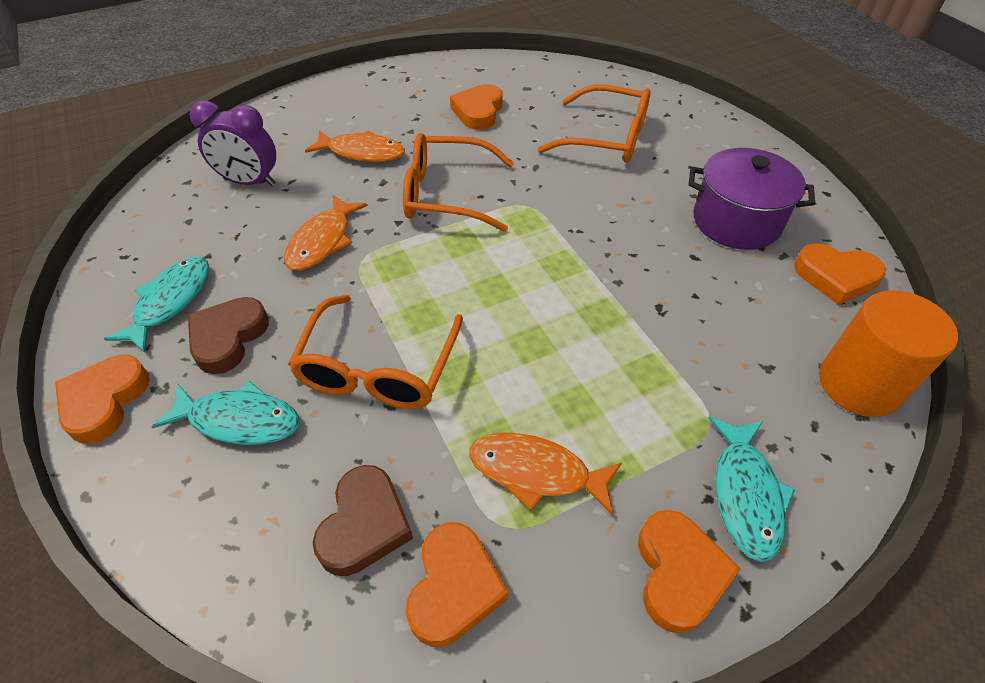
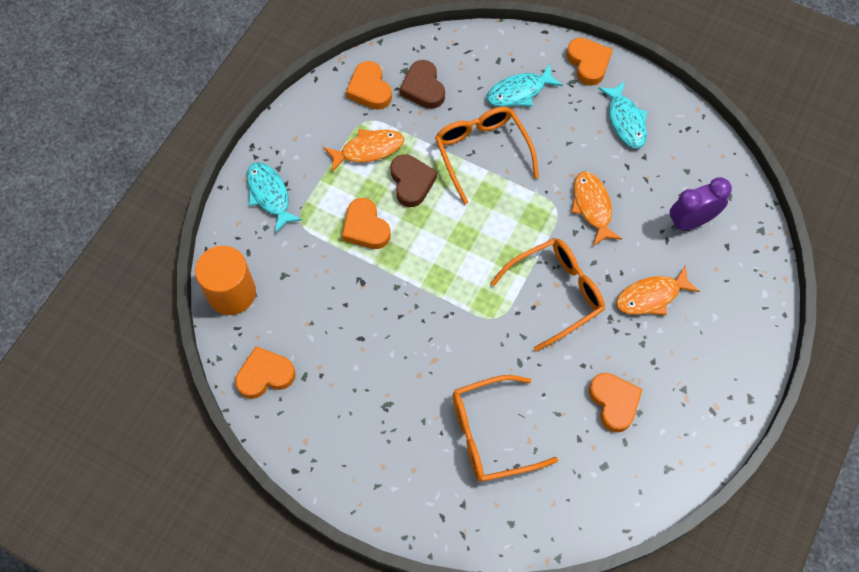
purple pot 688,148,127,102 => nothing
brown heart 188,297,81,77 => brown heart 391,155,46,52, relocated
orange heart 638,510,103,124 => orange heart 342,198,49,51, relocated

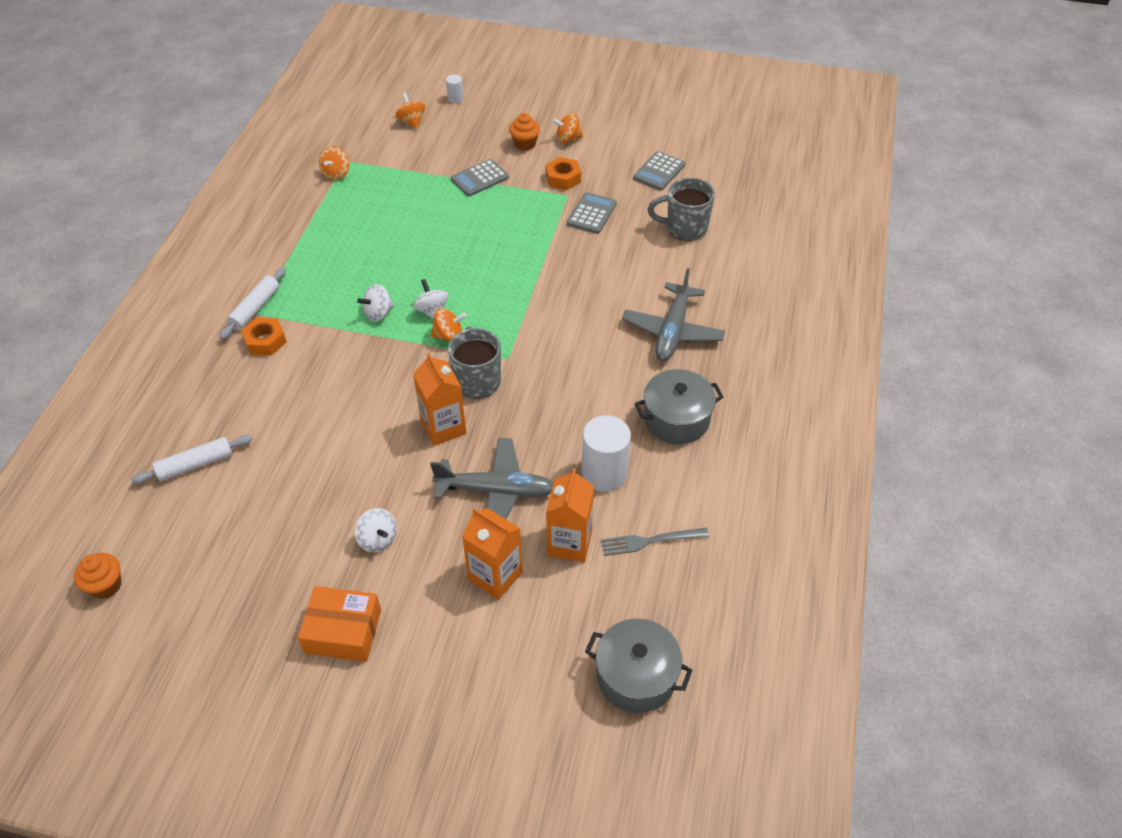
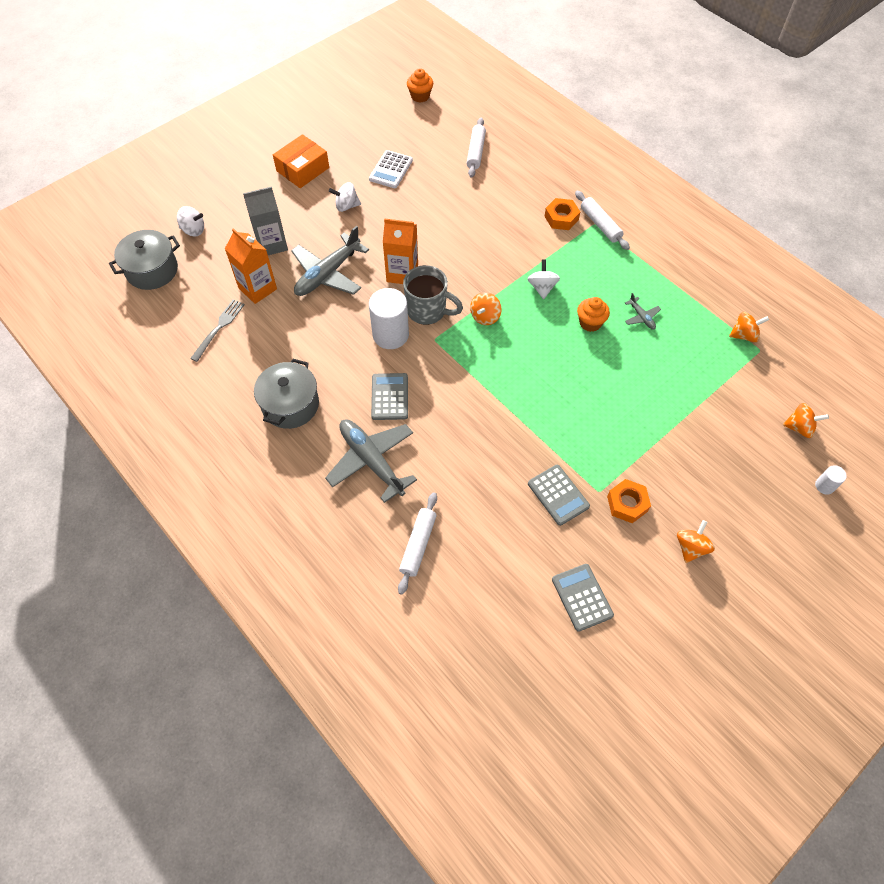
grey mug 648,178,67,63 => nothing
nothing => white calculator 369,150,44,38
nothing => white rolling pin 398,492,39,103
nothing => grey plane 625,293,36,37
white spinning top 413,279,35,40 => white spinning top 177,206,27,30, relocated
grey calculator 451,159,58,37 => grey calculator 371,373,37,47, relocated
orange cupcake 509,113,31,38 => orange cupcake 577,297,33,35, relocated
white cylinder 582,415,49,77 => white cylinder 369,288,40,61, relocated
orange carton 462,508,61,92 => grey carton 243,186,45,69
orange spinning top 319,146,31,34 => orange spinning top 729,312,40,30, 120 degrees clockwise

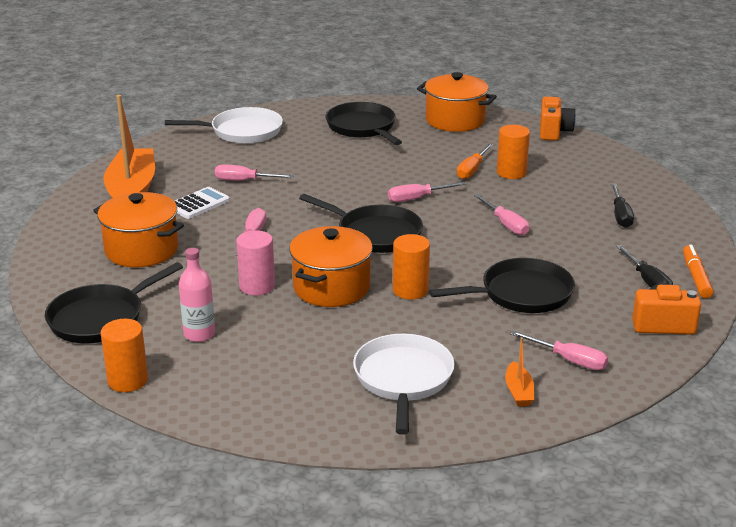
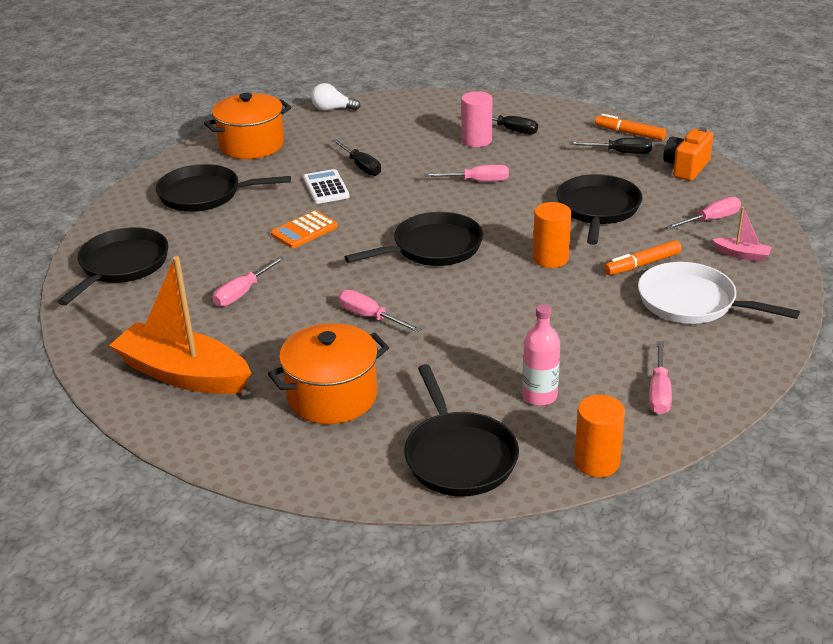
orange pot 289,226,84,81 => nothing
orange cylinder 497,125,33,54 => nothing
nothing => orange calculator 271,210,67,38
nothing => orange marker 604,240,77,35
white calculator 174,187,56,32 => white calculator 303,169,47,35, relocated
pink cylinder 236,230,39,65 => pink cylinder 461,91,31,56, relocated
pink screwdriver 388,182,78,20 => pink screwdriver 649,341,23,74, relocated
orange camera 540,97,36,44 => white light bulb 311,83,49,28
white pan 165,107,118,37 => black pan 58,227,111,79
orange screwdriver 457,143,36,36 => black screwdriver 332,139,49,37
orange boat 505,337,29,69 => pink boat 712,207,60,55

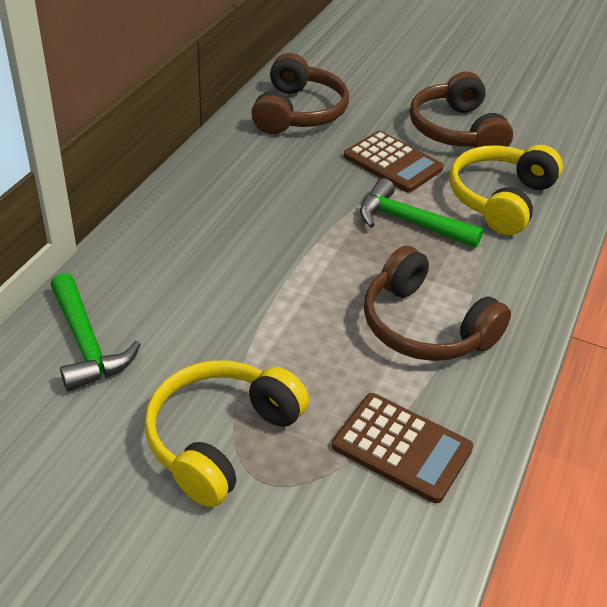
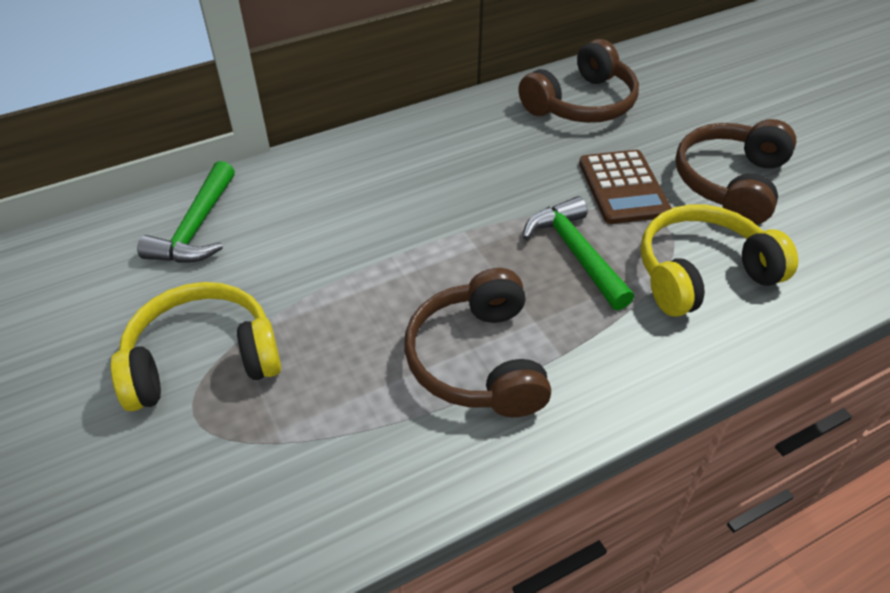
brown calculator 332,393,141,110 => nothing

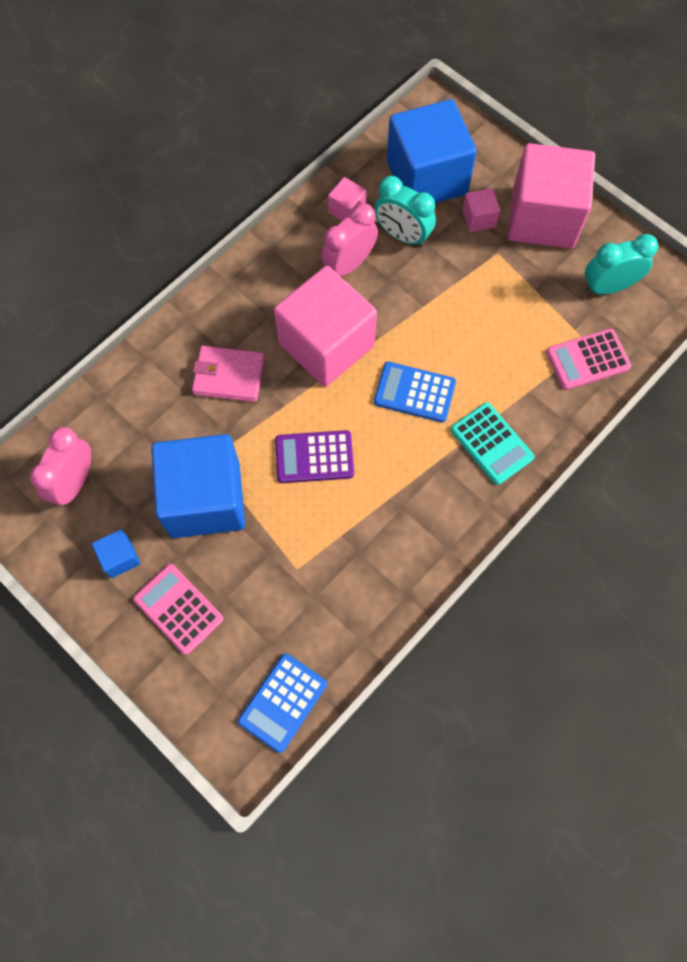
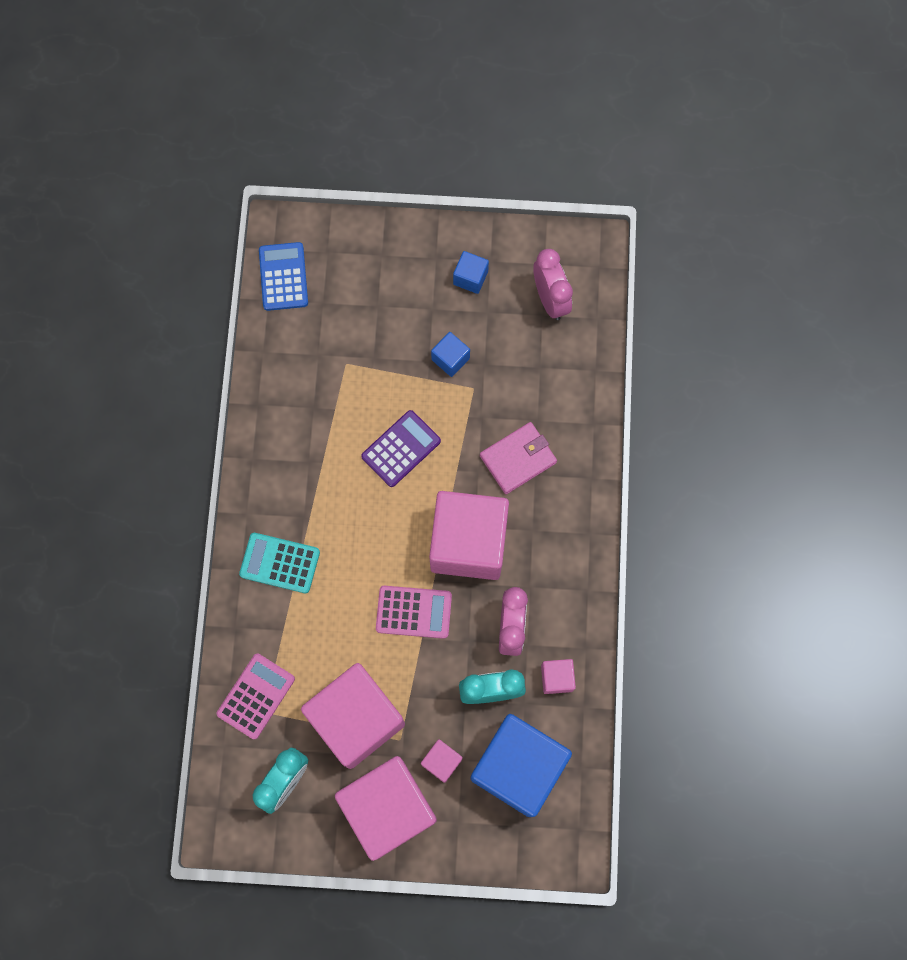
blue calculator 374,362,82,60 => nothing
nothing => pink cube 301,663,104,106
pink calculator 133,564,91,91 => pink calculator 376,586,76,53, relocated
blue cube 151,434,94,104 => blue cube 431,332,39,45, x0.42

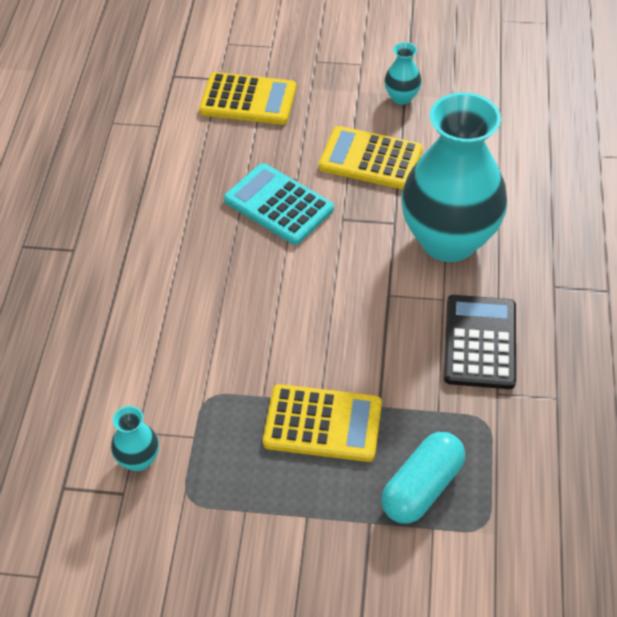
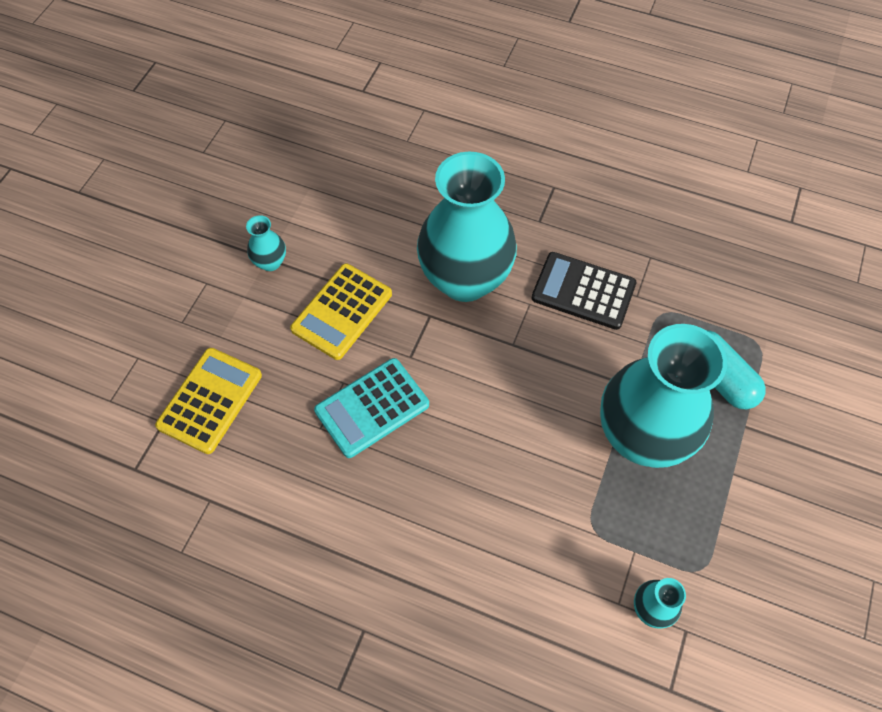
yellow calculator 263,384,119,78 => turquoise vase 600,324,127,144

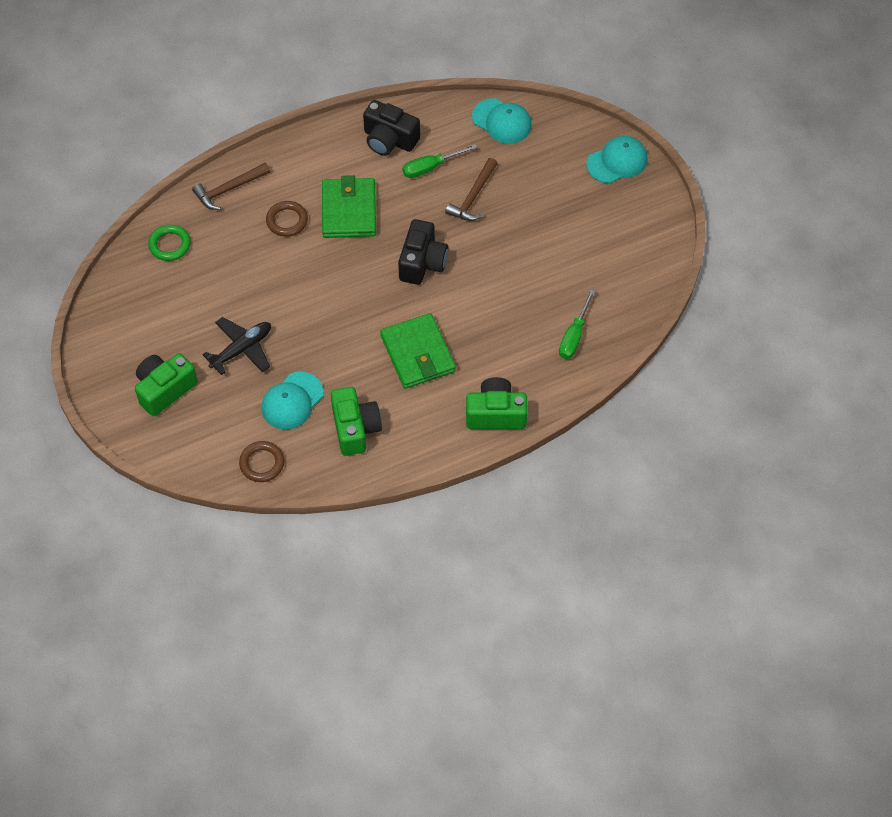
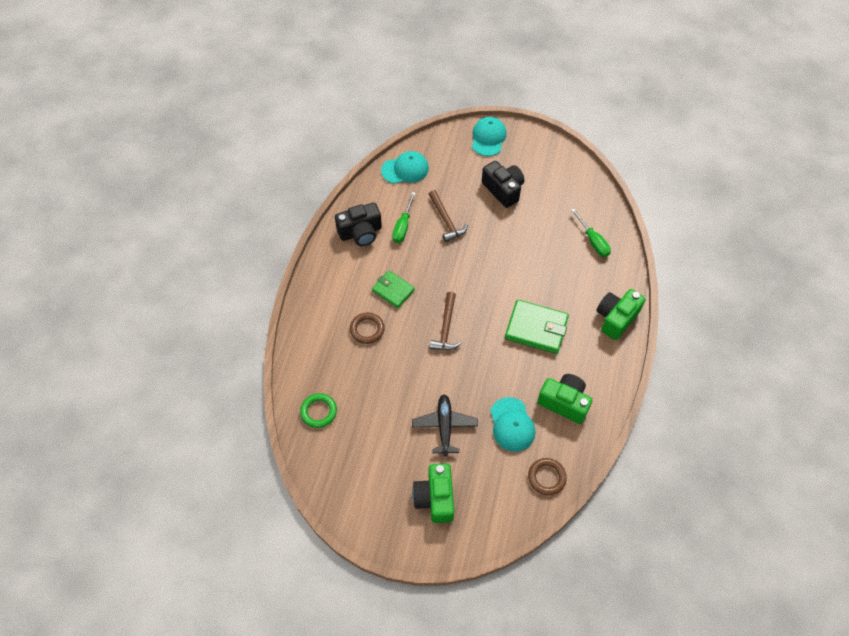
brown hammer 192,163,78,47 => brown hammer 430,292,32,58, relocated
black camera 398,219,51,66 => black camera 482,161,43,47, relocated
green wallet 322,175,54,63 => green wallet 372,270,43,38, x0.64

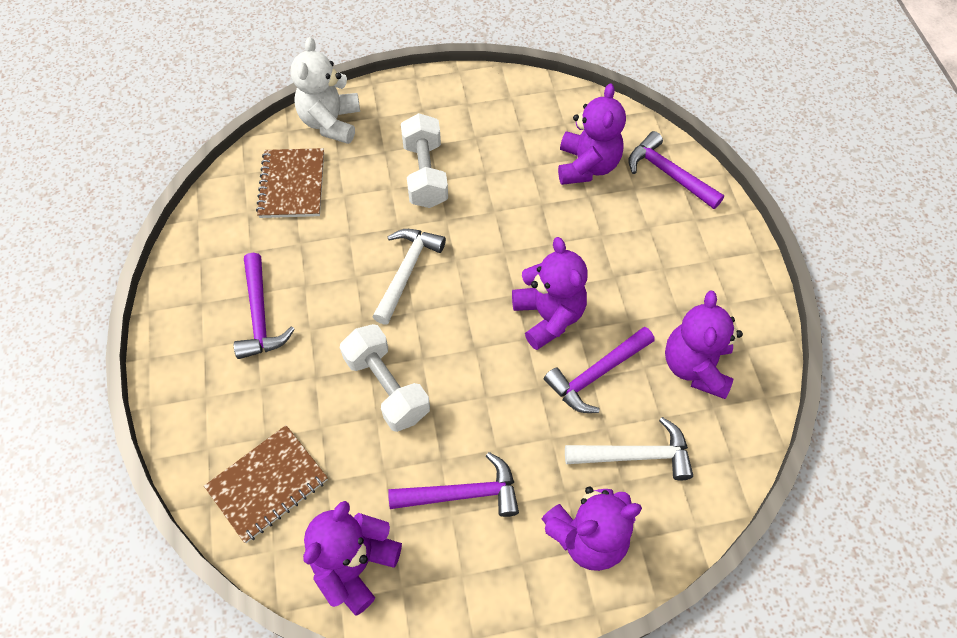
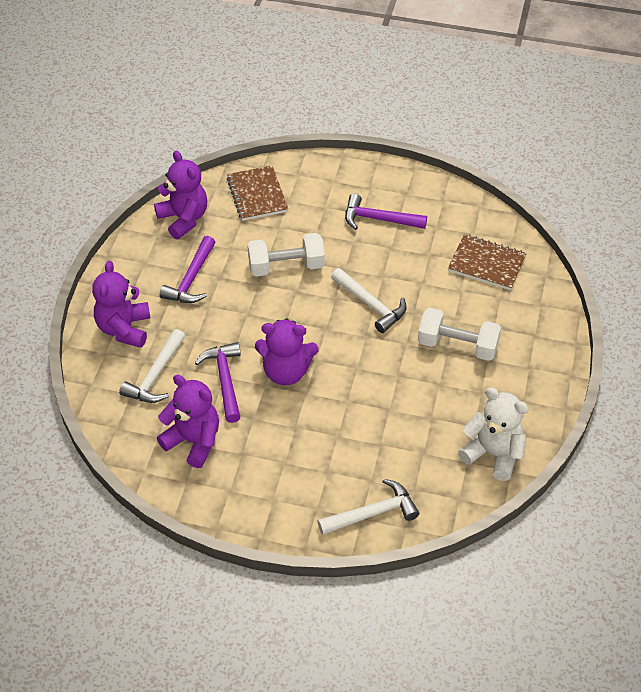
purple teddy bear 558,83,68,102 => nothing
white teddy bear 291,37,69,107 => white teddy bear 458,387,71,94, relocated
purple hammer 629,131,95,78 => white hammer 318,479,101,56

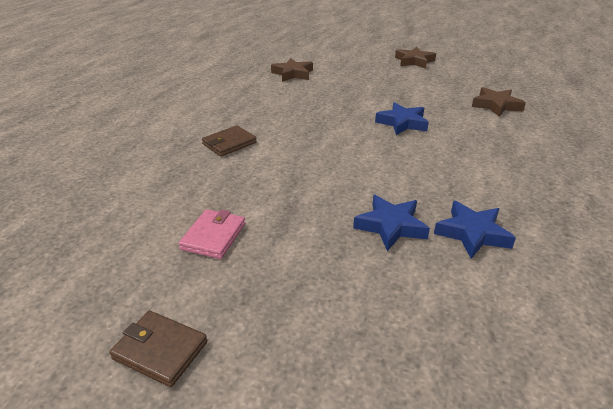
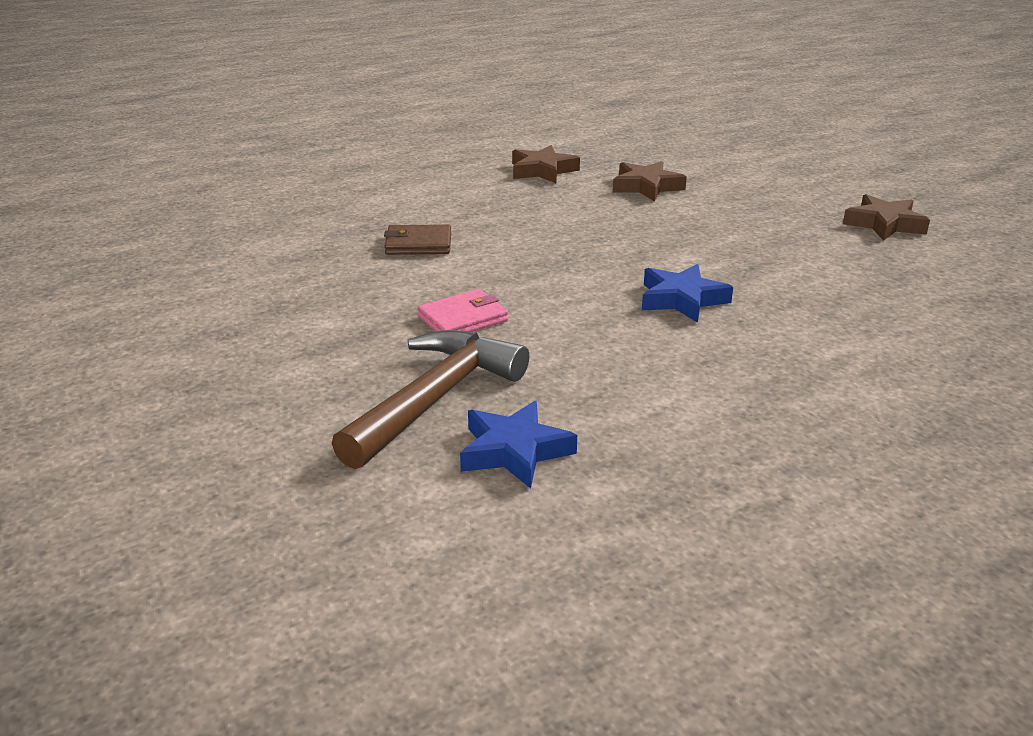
brown wallet 109,311,99,76 => nothing
pink wallet 178,209,67,50 => pink wallet 417,289,91,43, relocated
brown star 472,87,54,30 => brown star 512,145,68,38, relocated
blue star 353,195,77,56 => brown hammer 332,330,197,139

